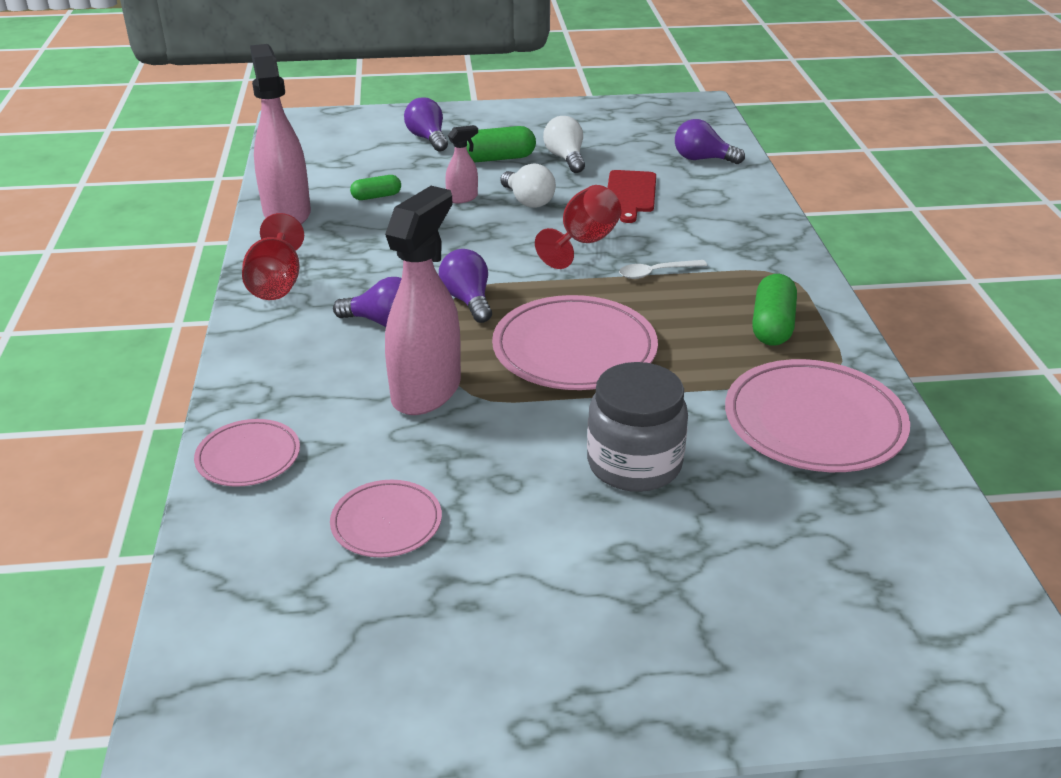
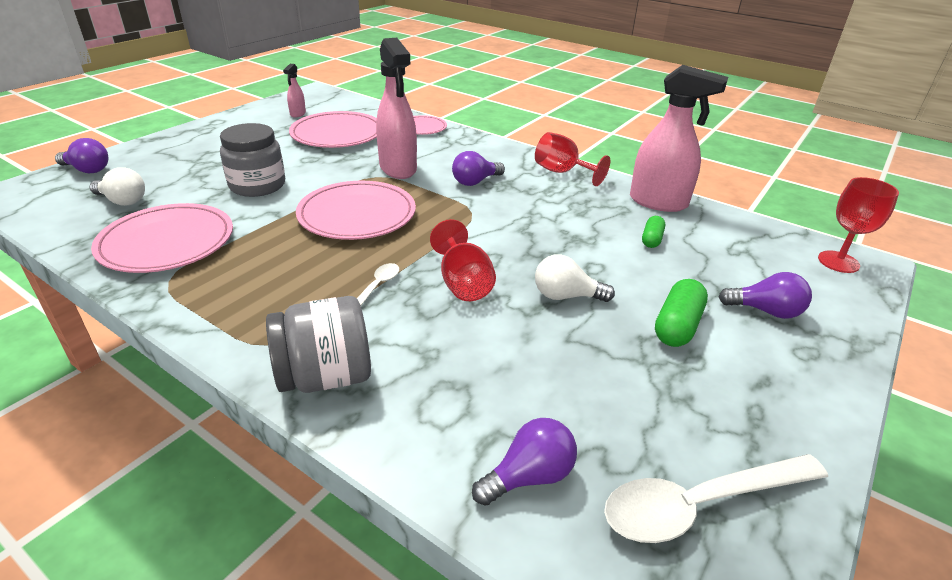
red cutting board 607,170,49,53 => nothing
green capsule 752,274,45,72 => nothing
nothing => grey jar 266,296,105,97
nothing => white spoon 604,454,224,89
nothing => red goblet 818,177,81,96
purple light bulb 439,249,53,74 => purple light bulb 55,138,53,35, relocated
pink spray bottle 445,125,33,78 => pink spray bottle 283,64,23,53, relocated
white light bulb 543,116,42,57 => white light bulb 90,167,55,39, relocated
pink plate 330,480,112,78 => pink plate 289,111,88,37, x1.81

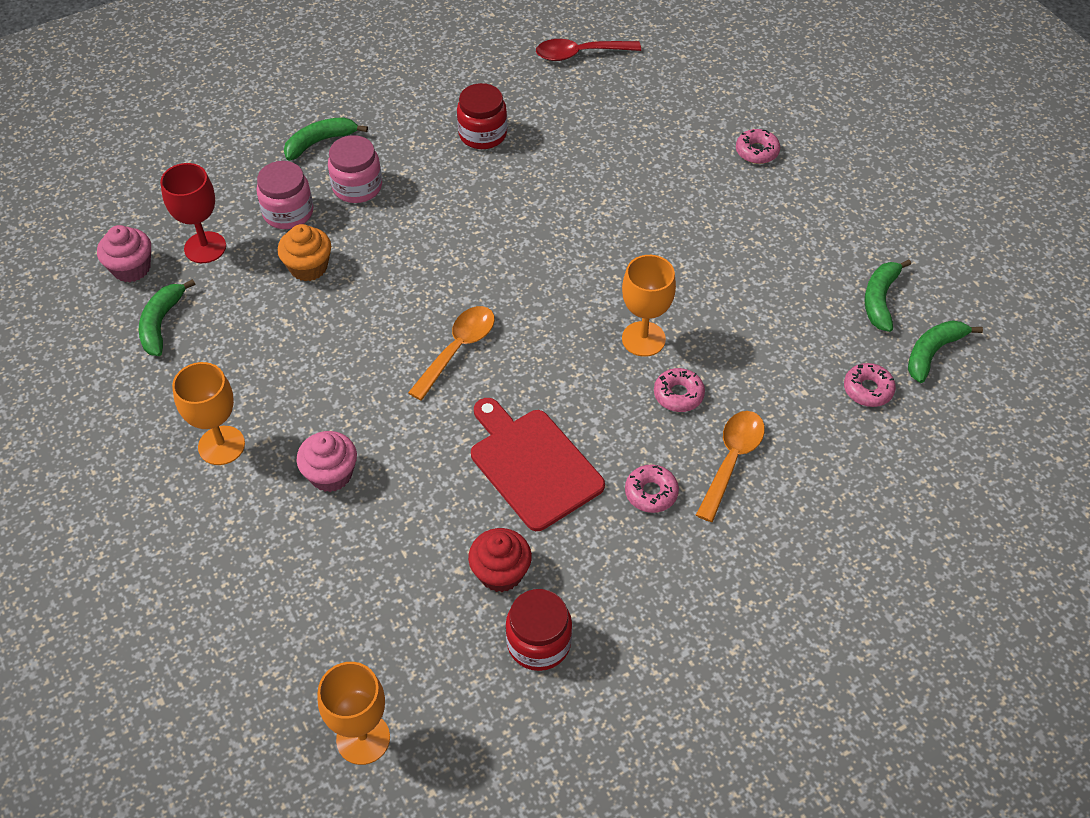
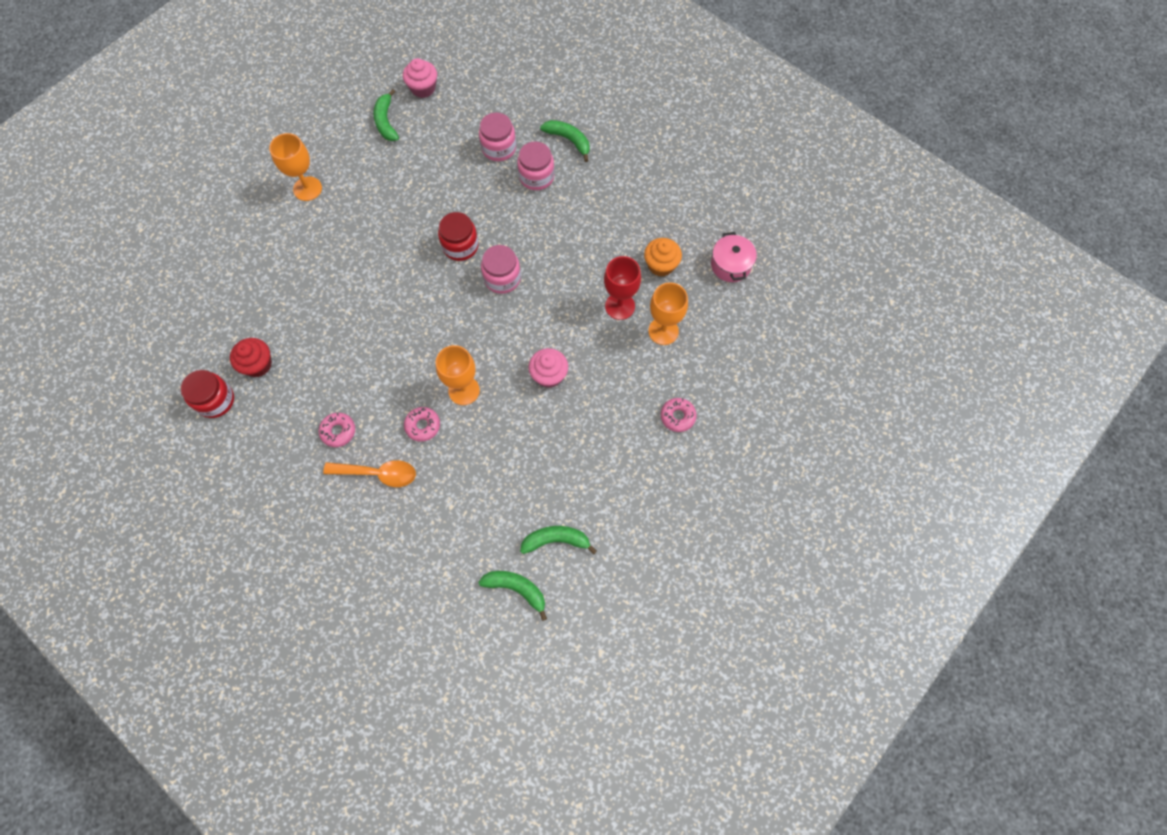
orange spoon 408,306,87,95 => nothing
red cutting board 471,398,134,133 => nothing
pink donut 844,363,52,44 => nothing
nothing => pink jar 481,245,40,49
red goblet 160,163,66,100 => red goblet 604,256,37,64, relocated
orange cupcake 277,224,54,57 => orange cupcake 644,238,38,39, relocated
pink cupcake 297,431,60,61 => pink cupcake 528,348,40,40, relocated
orange goblet 318,662,72,103 => orange goblet 648,282,40,63, relocated
red jar 457,83,50,66 => red jar 438,212,41,49, relocated
red spoon 536,39,105,22 => pink pot 711,232,46,50
green banana 139,279,56,77 => green banana 373,89,26,52, 90 degrees counterclockwise

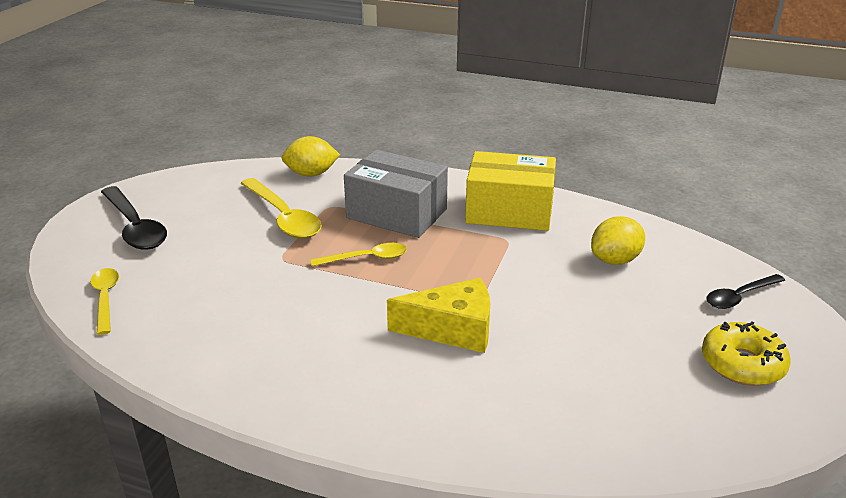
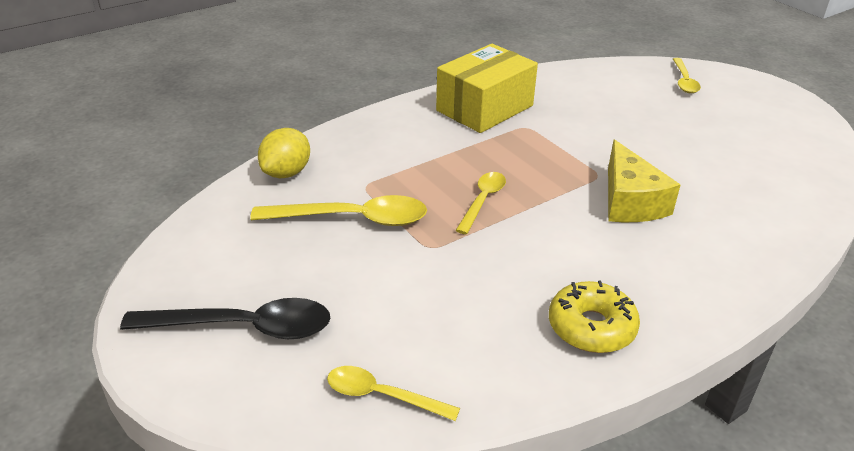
grey box 344,150,104,88 => nothing
yellow lemon 591,216,54,49 => nothing
yellow donut 702,321,89,65 => yellow donut 549,281,91,72, relocated
black spoon 706,274,79,35 => yellow spoon 673,58,28,35
yellow cheese 387,278,103,75 => yellow cheese 608,140,72,82, 135 degrees clockwise

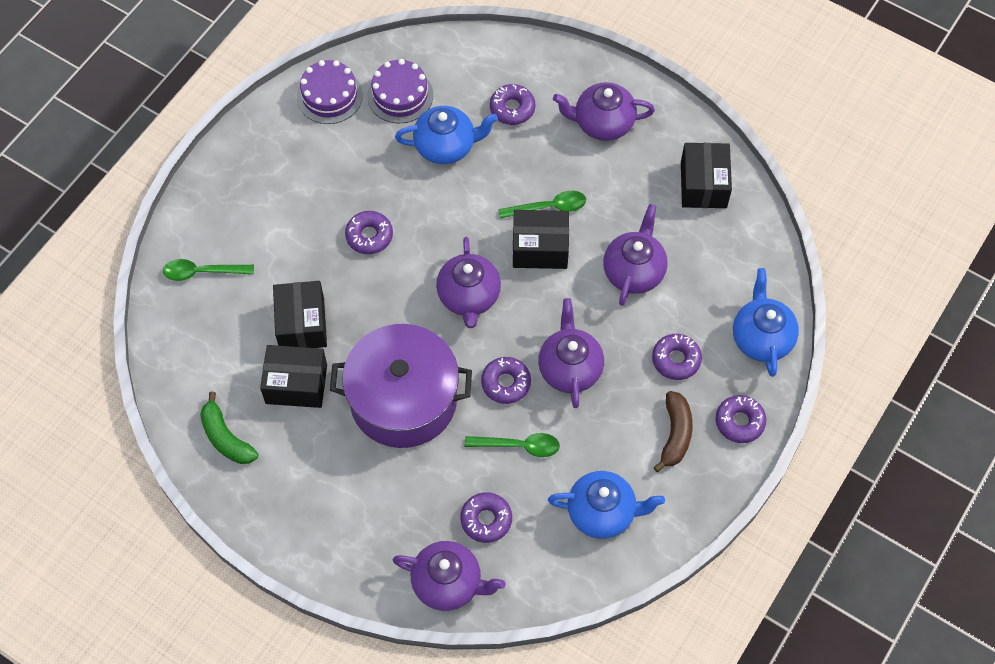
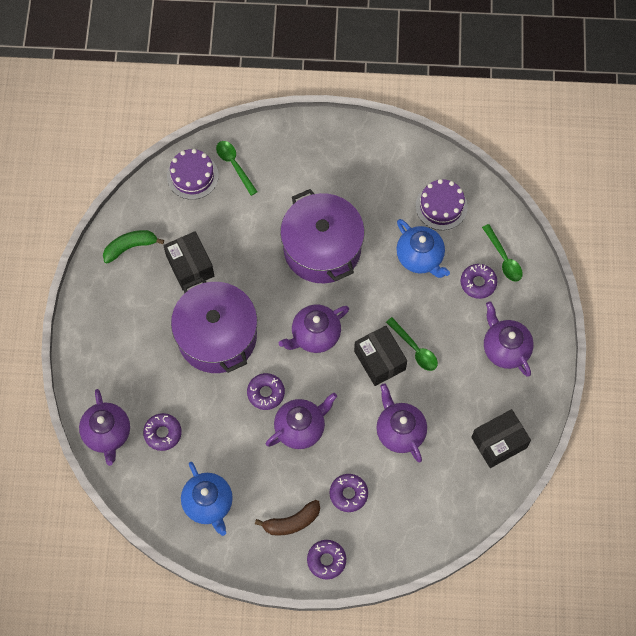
black box 273,281,54,67 => nothing
blue teapot 733,268,66,109 => nothing
purple cake 297,60,66,64 => purple cake 167,149,52,51, relocated
green spoon 465,433,95,24 => green spoon 482,224,41,58, relocated
purple donut 345,211,48,43 => purple pot 280,189,85,94
green banana 200,392,58,72 => green banana 103,230,61,33, 45 degrees clockwise
purple teapot 603,204,65,102 => purple teapot 376,383,51,79, 105 degrees counterclockwise

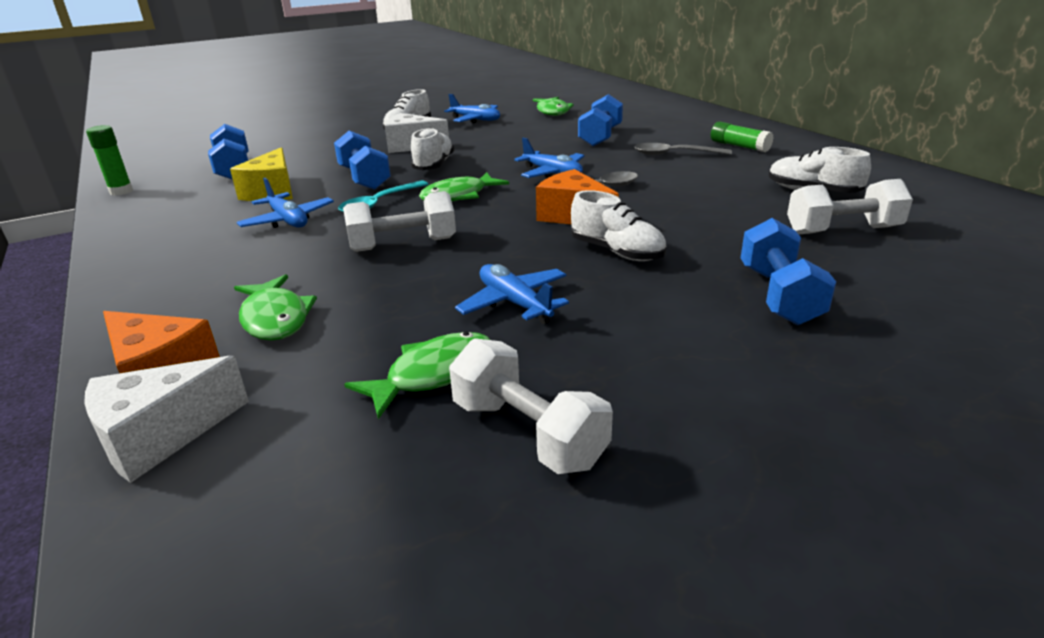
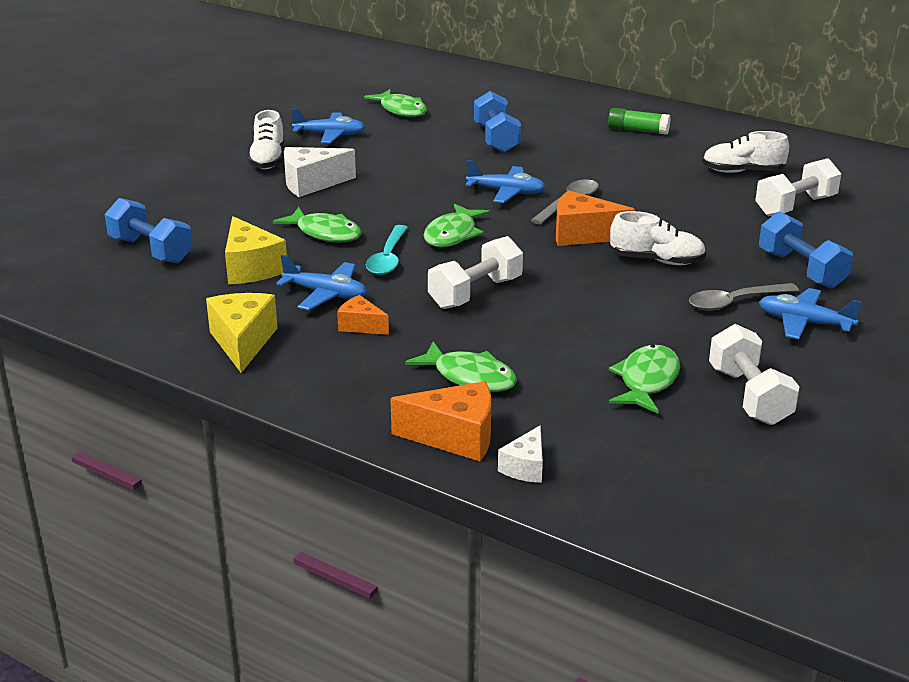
green glue stick 86,125,47,71 => nothing
white shoe 411,128,44,42 => nothing
nothing => yellow cheese 206,293,72,80
nothing => orange cheese 337,295,52,40
blue plane 455,264,114,60 => blue plane 759,288,103,51, relocated
grey spoon 635,143,97,12 => grey spoon 689,283,110,28, relocated
blue dumbbell 334,131,57,59 => green fish 273,207,89,35
white dumbbell 449,338,164,136 => white dumbbell 709,324,91,101, 60 degrees clockwise
white cheese 84,355,165,128 => white cheese 498,425,45,58, x0.59

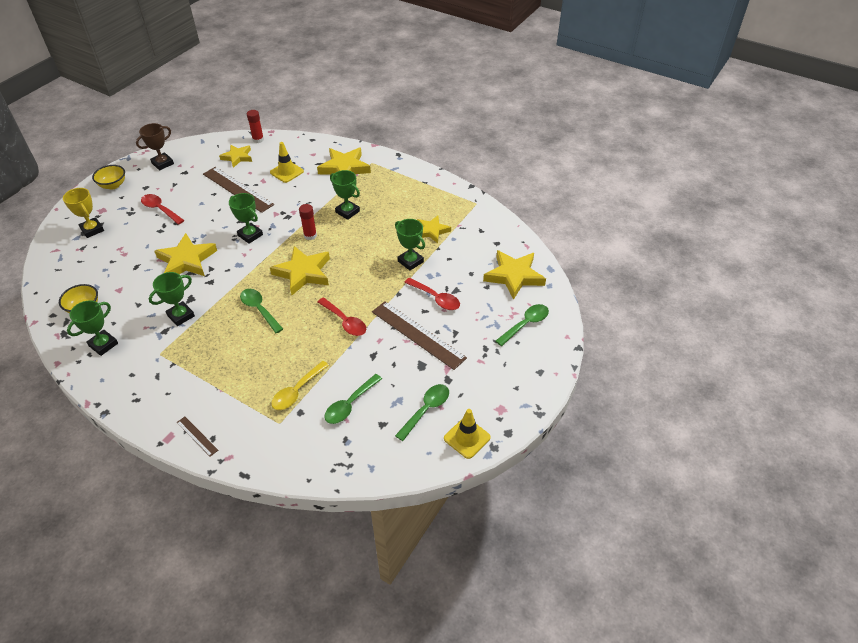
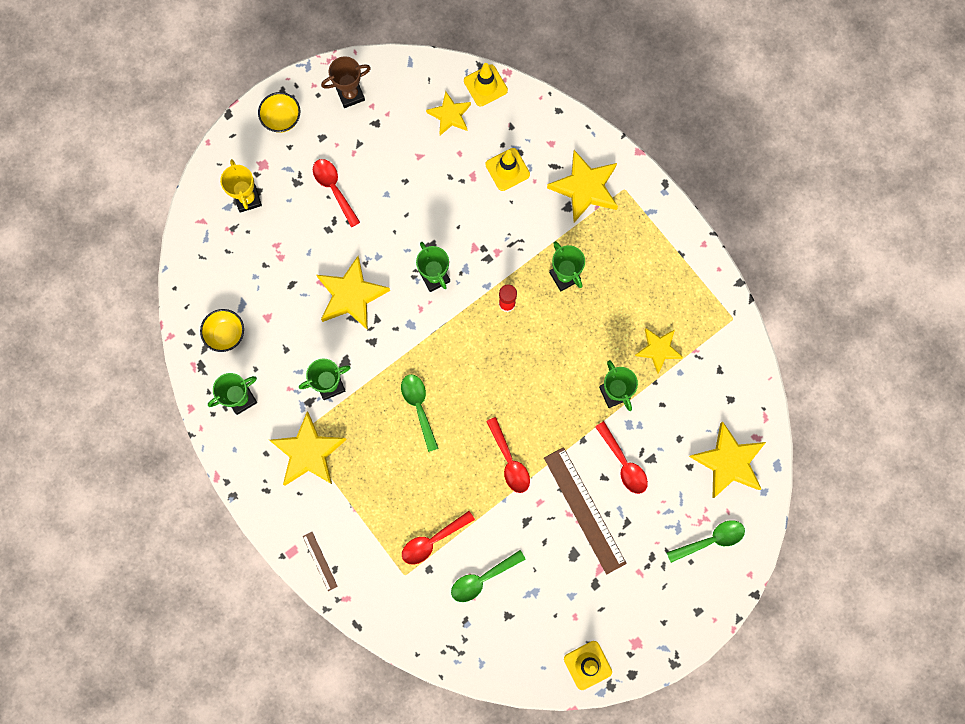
brown ruler 203,167,71,46 => nothing
green spoon 395,384,54,57 => nothing
yellow star 270,246,60,49 => yellow star 269,412,78,74, relocated
red glue stick 247,110,17,33 => yellow traffic cone 464,63,44,43
yellow spoon 271,361,58,49 => red spoon 402,511,73,53

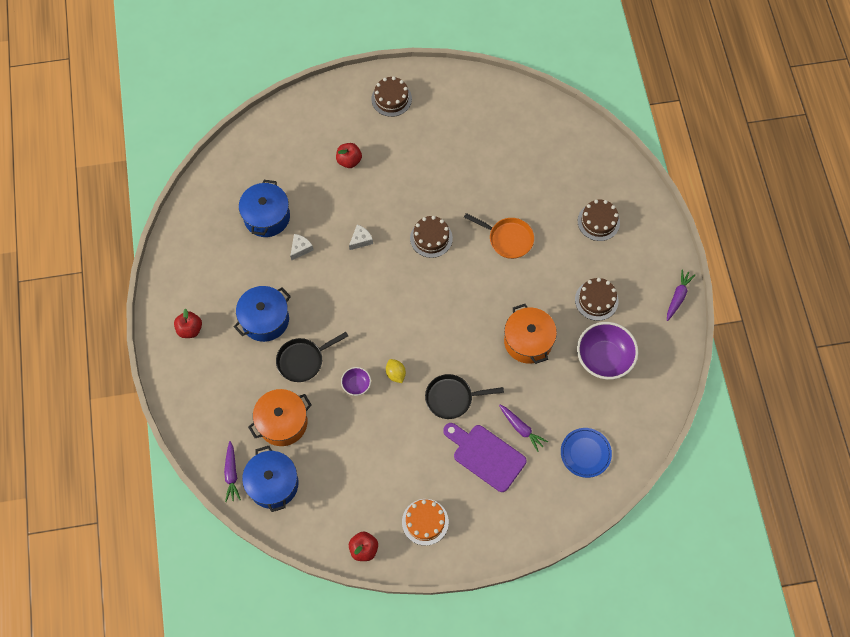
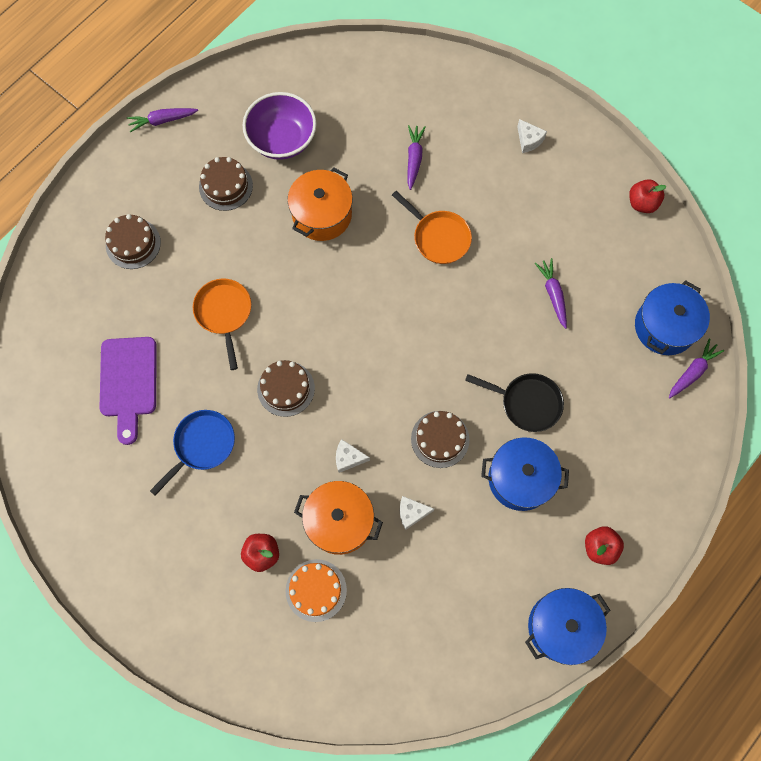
purple bowl 341,367,30,29 => nothing
yellow lemon 386,359,20,24 => nothing
blue plate 561,428,51,50 => nothing
nothing => blue pan 150,410,85,86
nothing => white cheese 517,119,30,34
nothing => purple carrot 535,258,32,71
blue pot 239,180,51,57 => blue pot 525,588,86,77, relocated
orange pot 248,389,64,57 => orange pot 294,481,89,74, relocated
brown cake 371,76,41,41 => brown cake 411,411,59,57, relocated
orange cake 402,499,47,47 => orange cake 286,559,61,63, relocated
purple cutting board 443,423,84,69 => purple cutting board 100,337,57,108, relocated
black pan 425,374,79,45 => orange pan 392,191,80,73

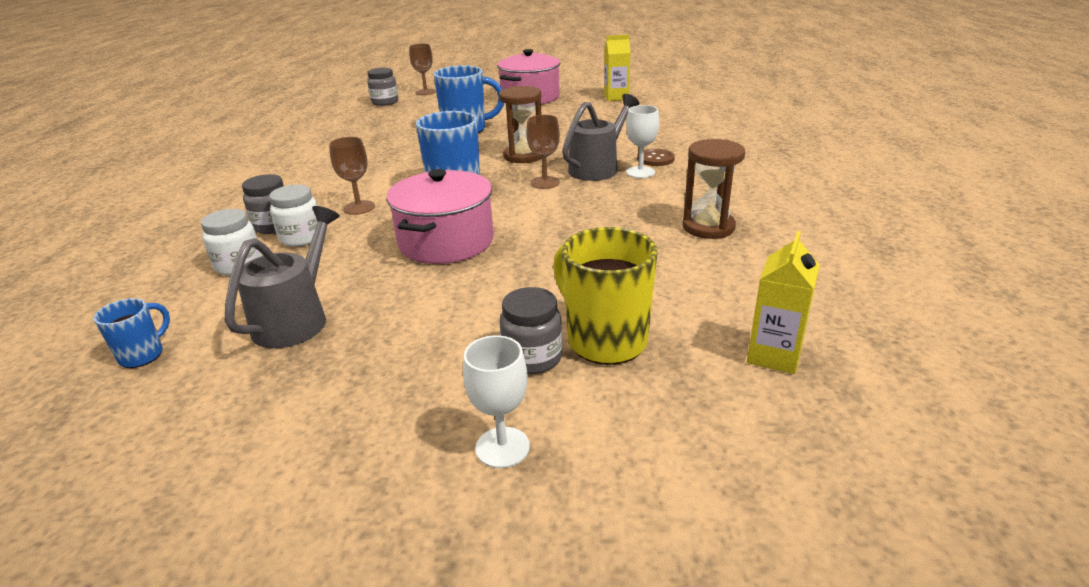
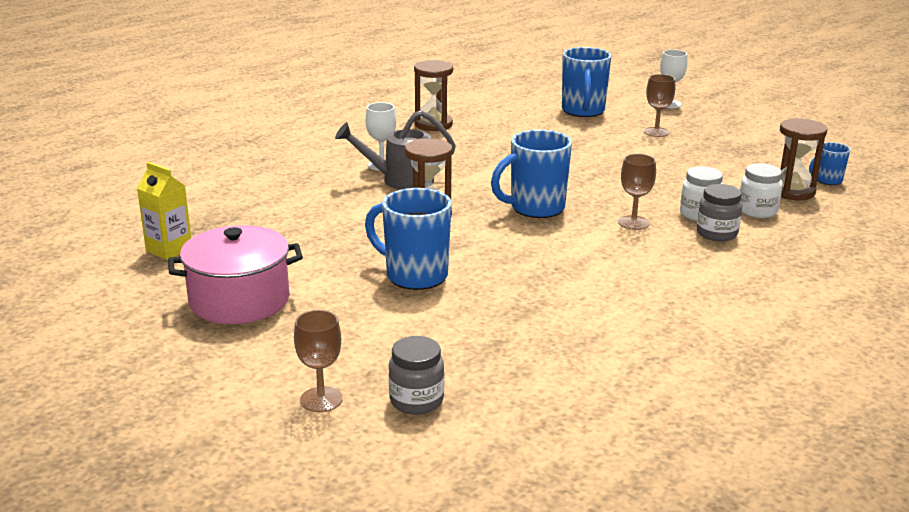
grey watering can 225,206,115,142 => nothing
pink pot 387,169,107,95 => nothing
grey jar 500,287,63,87 => nothing
brown button 637,149,38,17 => nothing
yellow carton 747,231,73,143 => nothing
nothing => brown hourglass 780,118,47,82
brown goblet 526,115,34,74 => brown goblet 644,74,31,63, relocated
yellow mug 553,227,105,138 => blue mug 562,47,50,70

